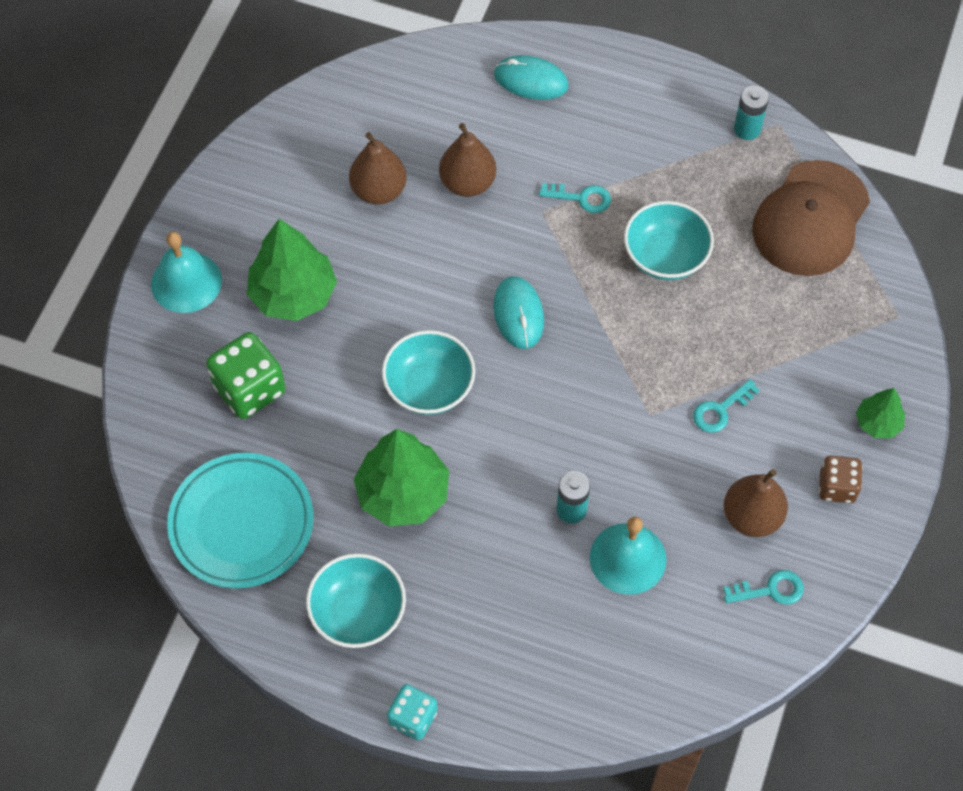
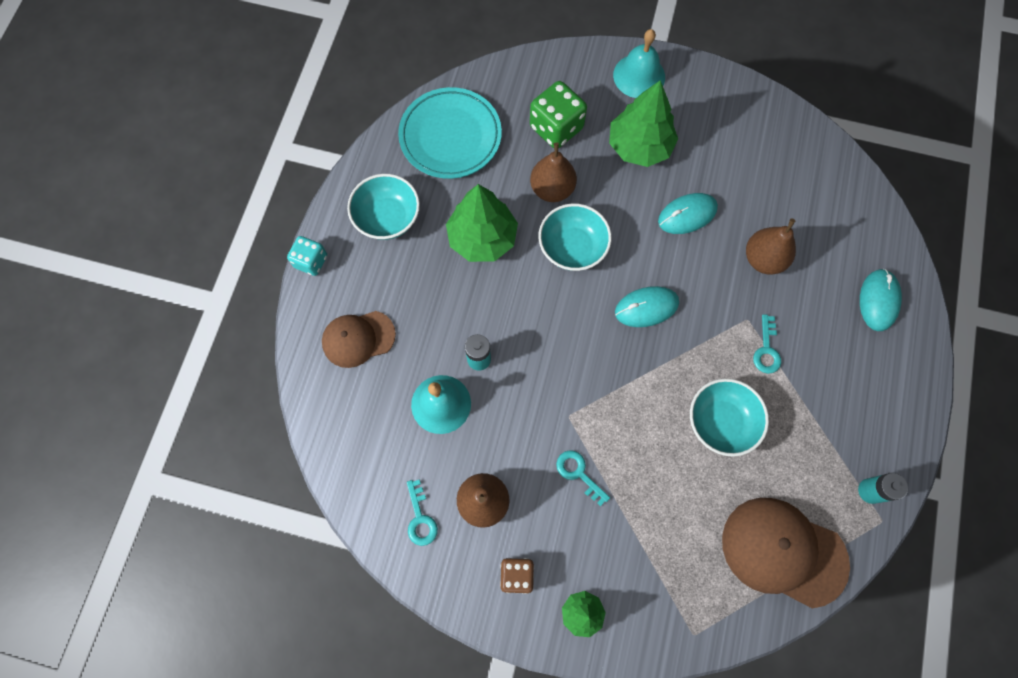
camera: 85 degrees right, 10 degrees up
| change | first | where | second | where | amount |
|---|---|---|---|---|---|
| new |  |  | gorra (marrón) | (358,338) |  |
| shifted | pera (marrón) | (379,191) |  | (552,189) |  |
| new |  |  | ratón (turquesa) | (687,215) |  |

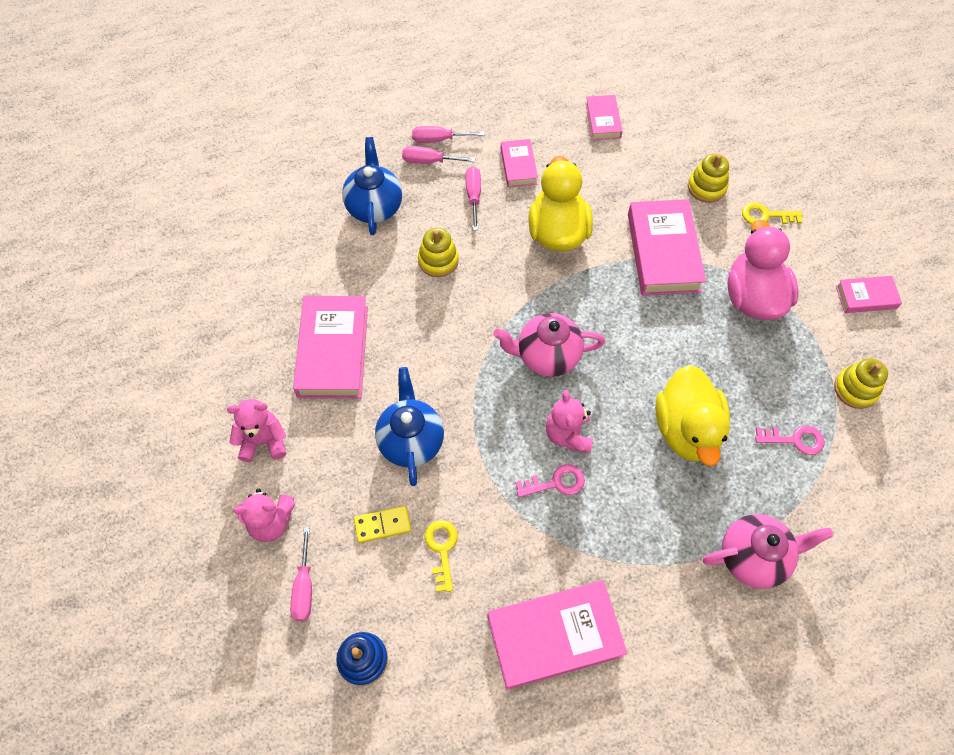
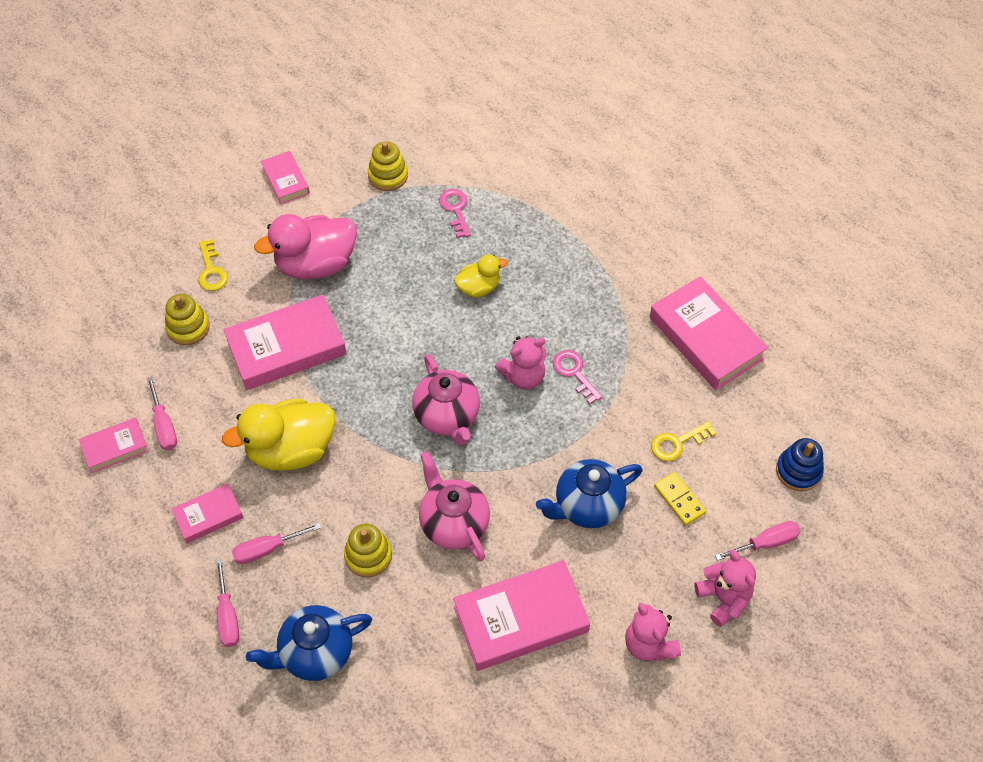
camera: 110 degrees left, 5 degrees down
| change | first | where | second | where | amount |
|---|---|---|---|---|---|
| shifted | destornillador (rosa) | (439,139) |  | (164,426) |  |
| shifted | tetera (rosa) | (753,557) |  | (454,523) |  |
| scaled | pato (amarillo) | (686,429) |  | (478,287) | x0.54 |

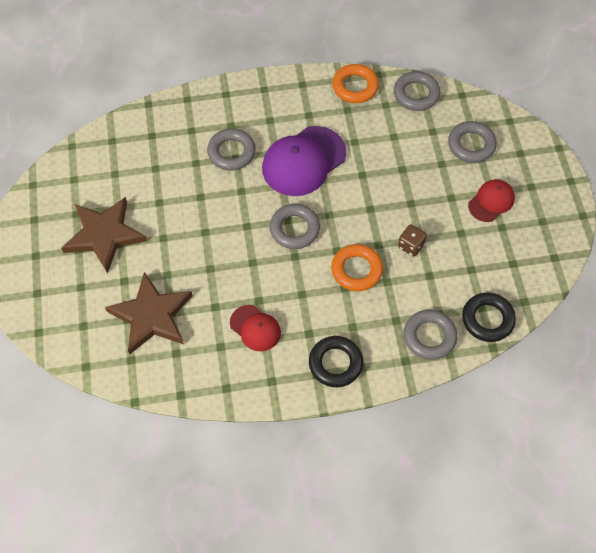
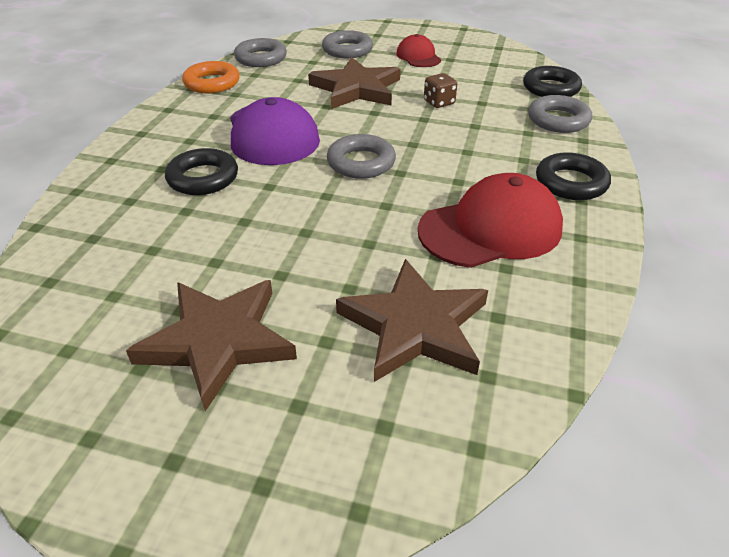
camera: 65 degrees left, 20 degrees down
| change | first | where | second | where | amount |
|---|---|---|---|---|---|
| repainted | anillo (gris) | (231,152) | anillo (negro) | (203,178) |  |
| new |  |  | estrella (marrón) | (356,89) |  |
| scaled | gorra (rojo) | (255,328) |  | (491,229) | x1.80 |
| gone | anillo (naranja) | (356,270) |  |  |  |

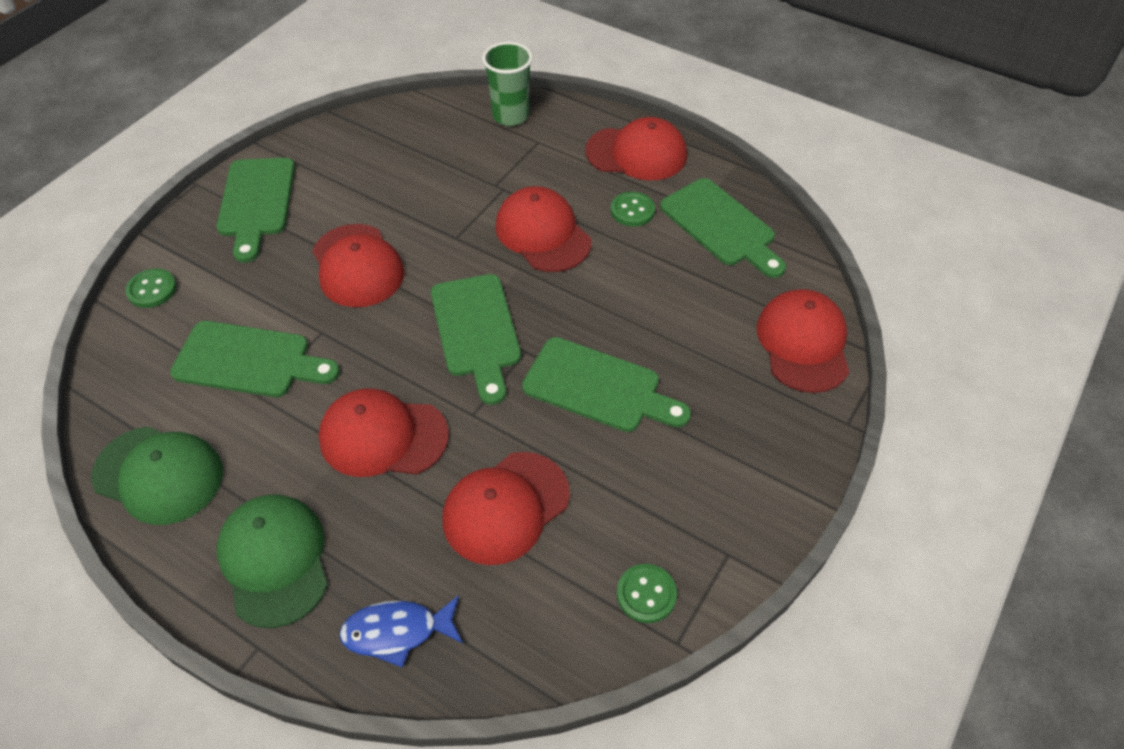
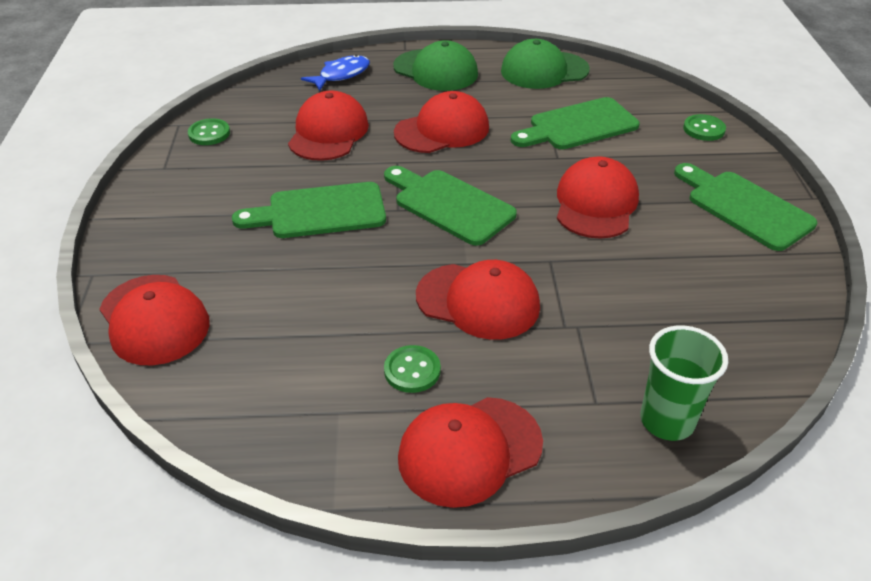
camera: 145 degrees right, 10 degrees down
| change | first | where | second | where | amount |
|---|---|---|---|---|---|
| rotated | gorra (rojo) | (357,266) |  | (595,203) | 75 degrees clockwise |
| gone | tabla de cortar (verde) | (721,226) |  |  |  |

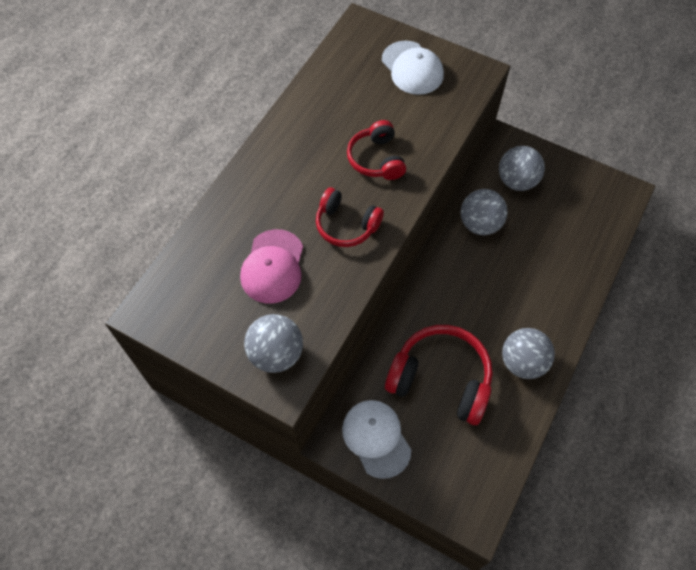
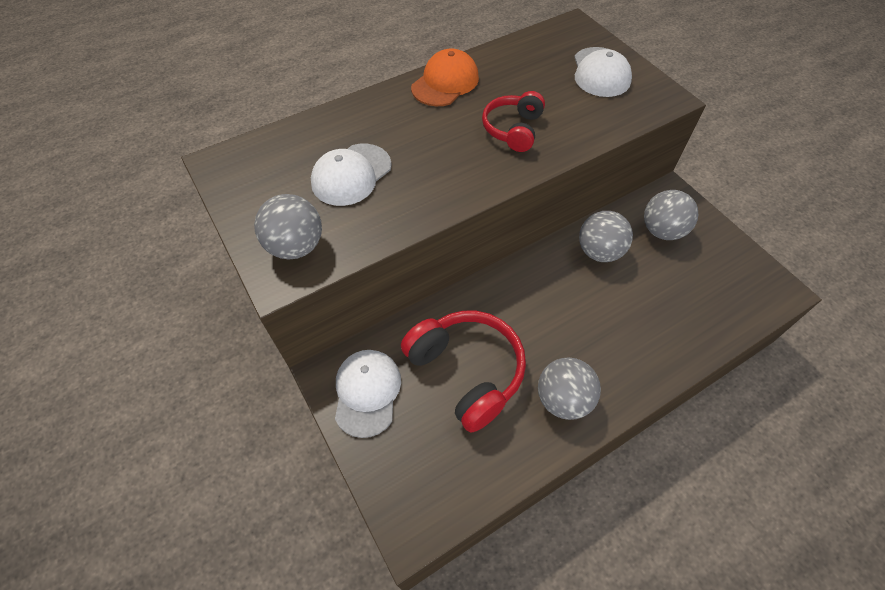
camera: 30 degrees right, 5 degrees down
| change | first | where | second | where | amount |
|---|---|---|---|---|---|
| repainted | gorra (rosa) | (273,266) | gorra (blanco) | (351,175) |  |
| new |  |  | gorra (naranja) | (445,82) |  |
| gone | auriculares (rojo) | (346,225) |  |  |  |

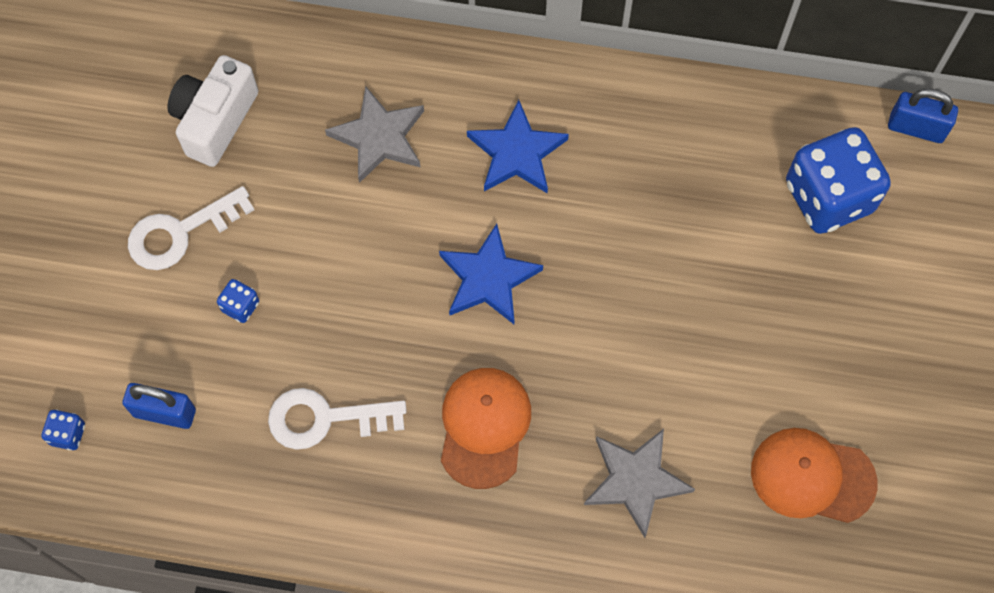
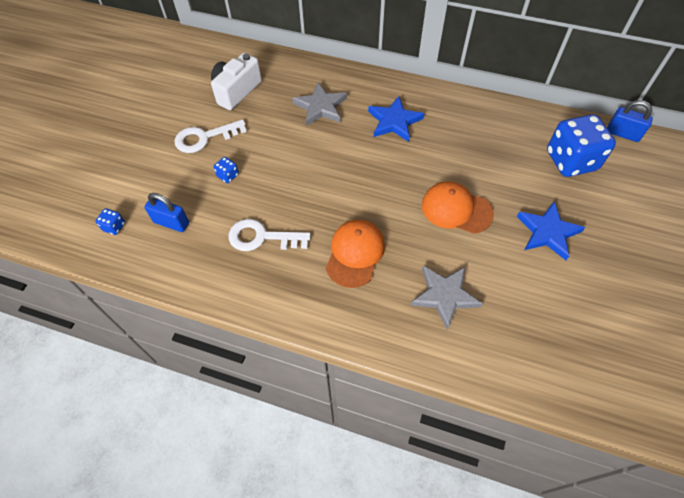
camera: 10 degrees right, 10 degrees down
| change | first | where | second | where | amount |
|---|---|---|---|---|---|
| shifted | gorra (naranja) | (812,476) |  | (456,209) |  |
| shifted | estrella (azul) | (488,278) |  | (548,232) |  |

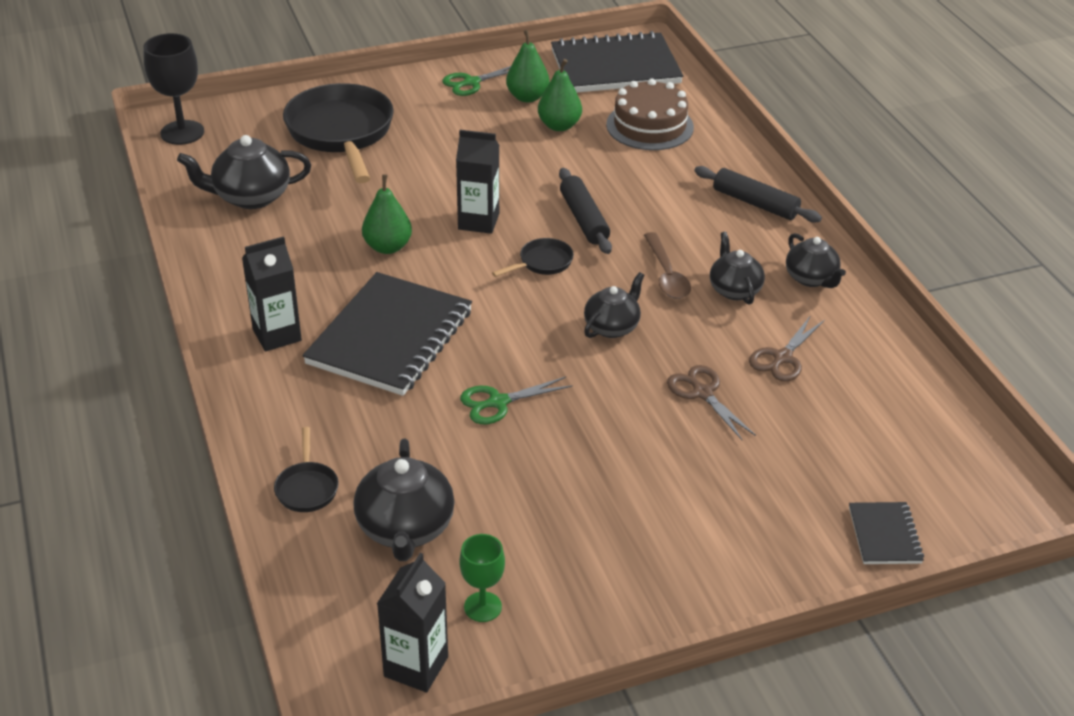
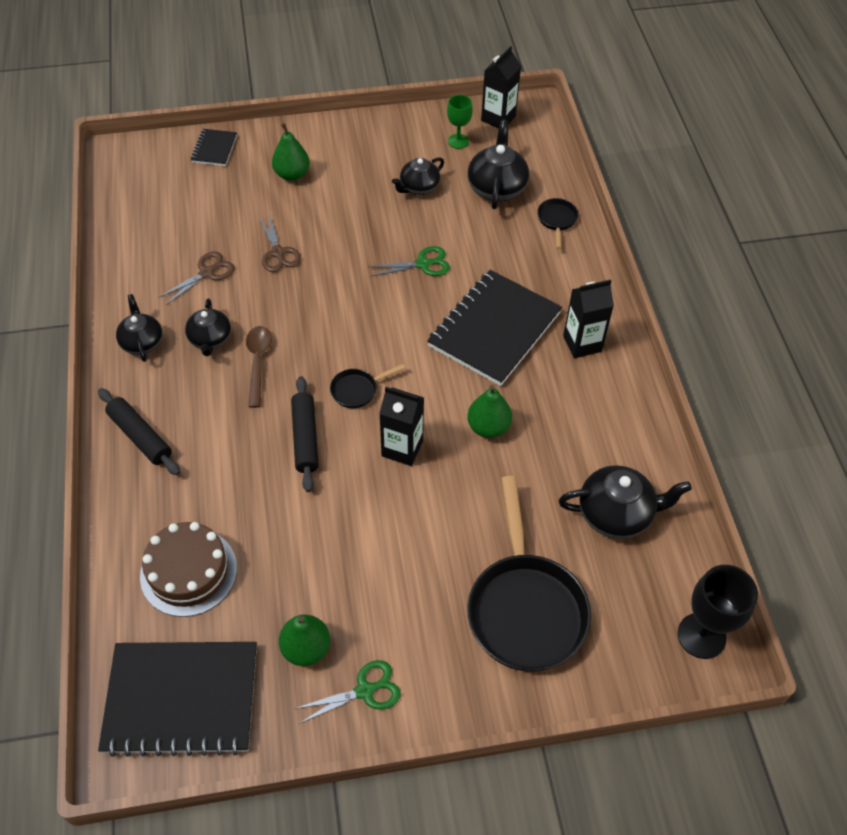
camera: 170 degrees left, 15 degrees up
| change | first | where | second | where | amount |
|---|---|---|---|---|---|
| shifted | pera (verde) | (559,126) |  | (292,174) |  |
| shifted | tetera (negro) | (612,327) |  | (418,187) |  |

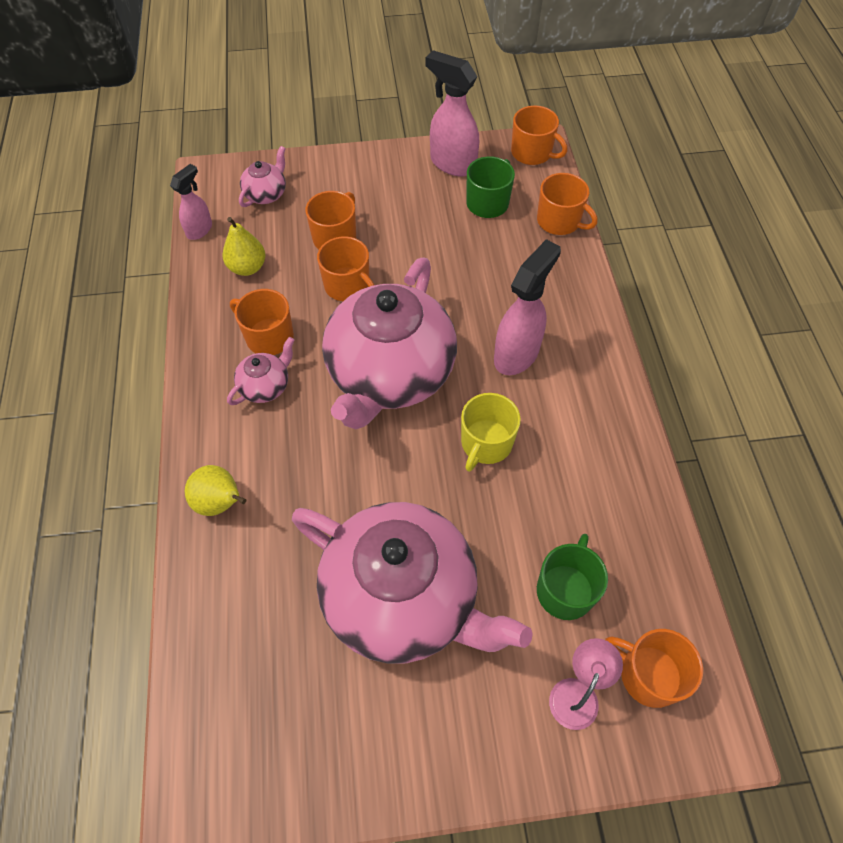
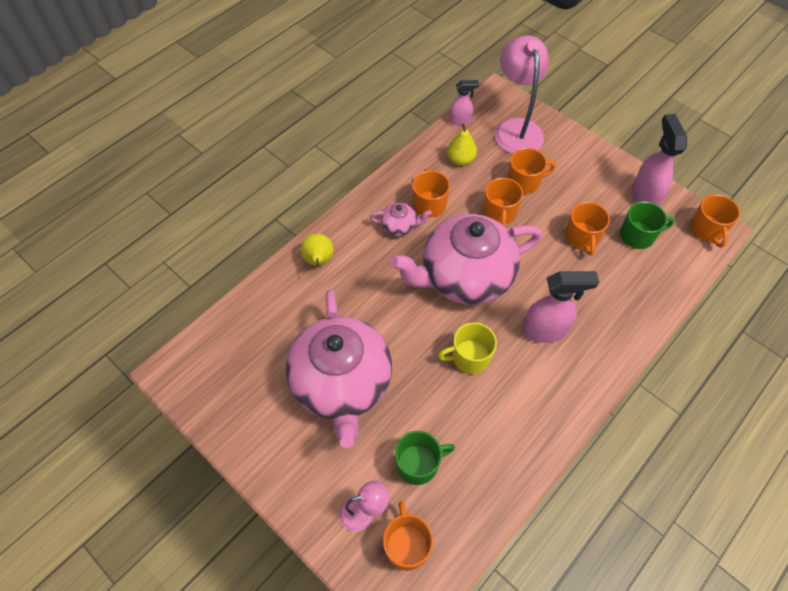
camera: 50 degrees right, 0 degrees up
| change | first | where | second | where | amount |
|---|---|---|---|---|---|
| swapped | tetera (rosa) | (266,194) | lámpara (rosa) | (516,128) |  |
| shifted | taza (naranja) | (559,221) |  | (582,237) |  |

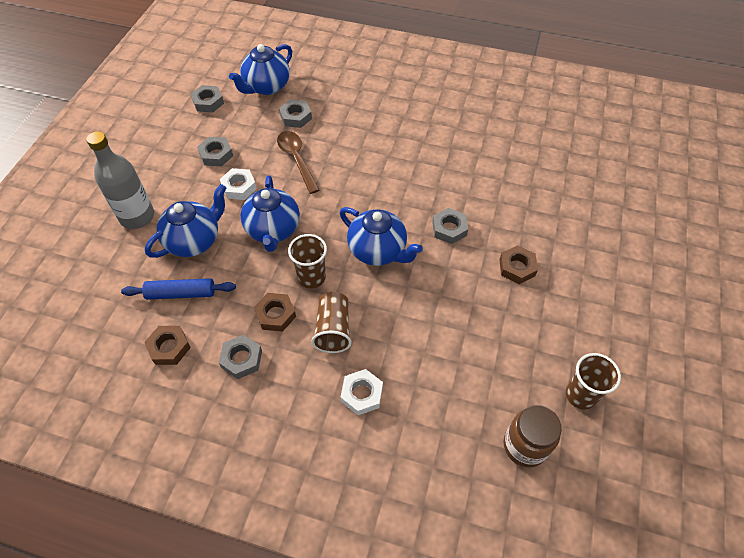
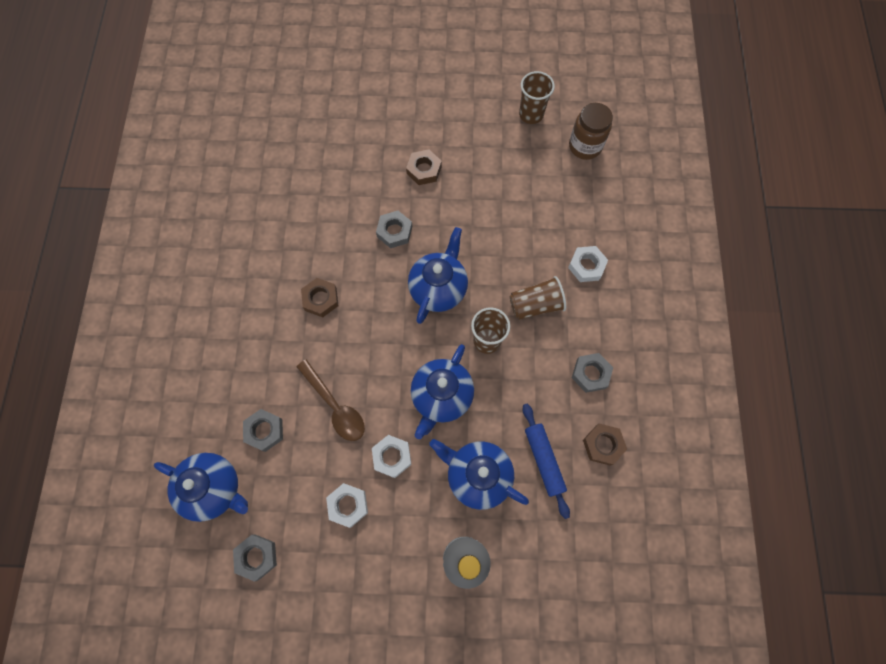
camera: 105 degrees left, 15 degrees up
| change | first | where | second | where | amount |
|---|---|---|---|---|---|
| rotated | cuchara (marrón) | (297,159) |  | (335,406) | 90 degrees counterclockwise |
| shifted | tuerca (marrón) | (276,314) |  | (320,299) |  |
| repainted | tuerca (gris) | (216,154) | tuerca (blanco) | (348,505) |  |
| rotated | tetera (azul) | (273,230) |  | (441,397) | 135 degrees clockwise |

